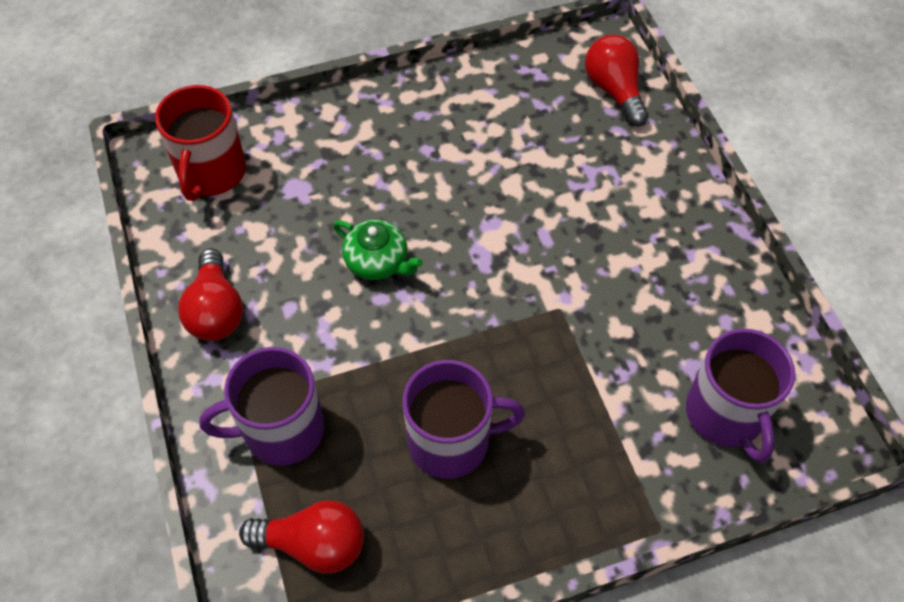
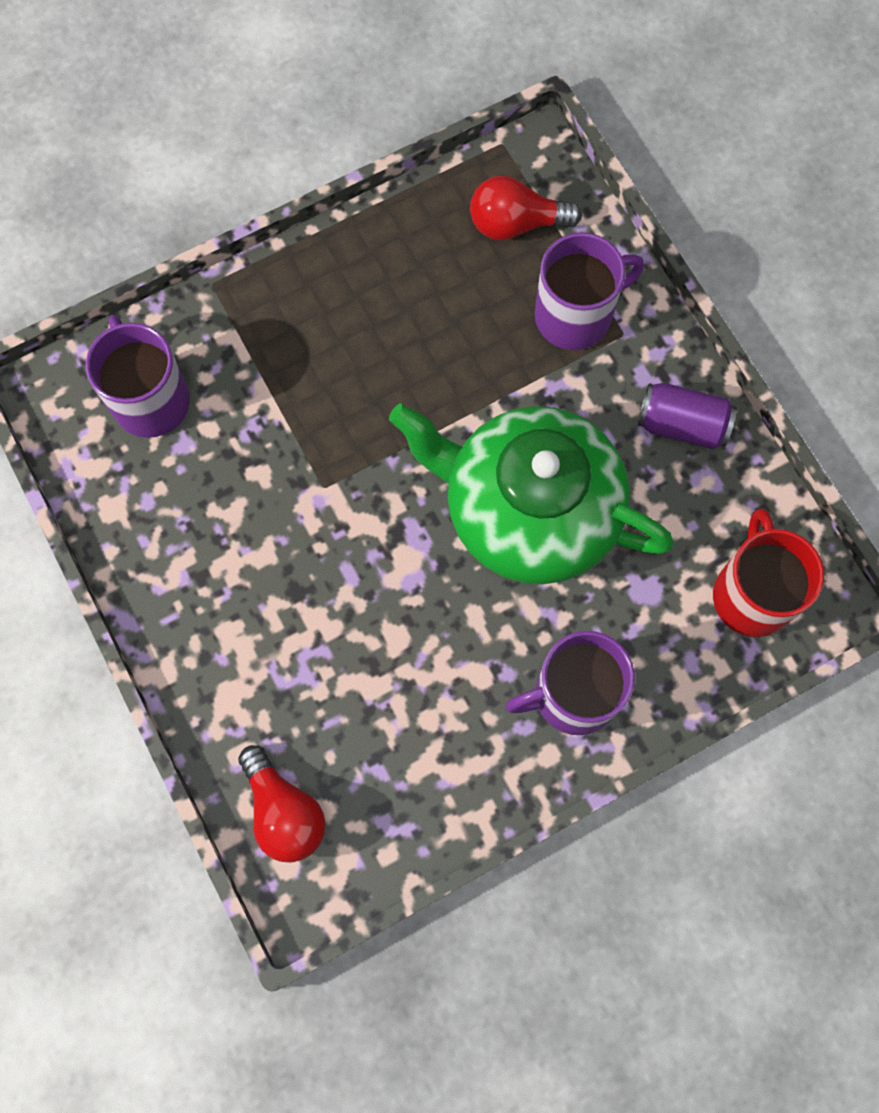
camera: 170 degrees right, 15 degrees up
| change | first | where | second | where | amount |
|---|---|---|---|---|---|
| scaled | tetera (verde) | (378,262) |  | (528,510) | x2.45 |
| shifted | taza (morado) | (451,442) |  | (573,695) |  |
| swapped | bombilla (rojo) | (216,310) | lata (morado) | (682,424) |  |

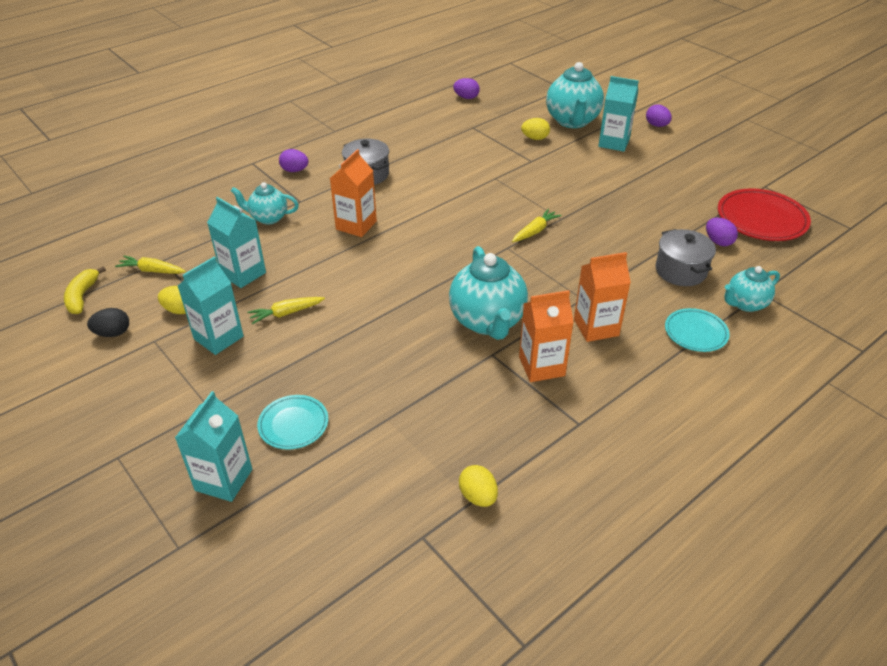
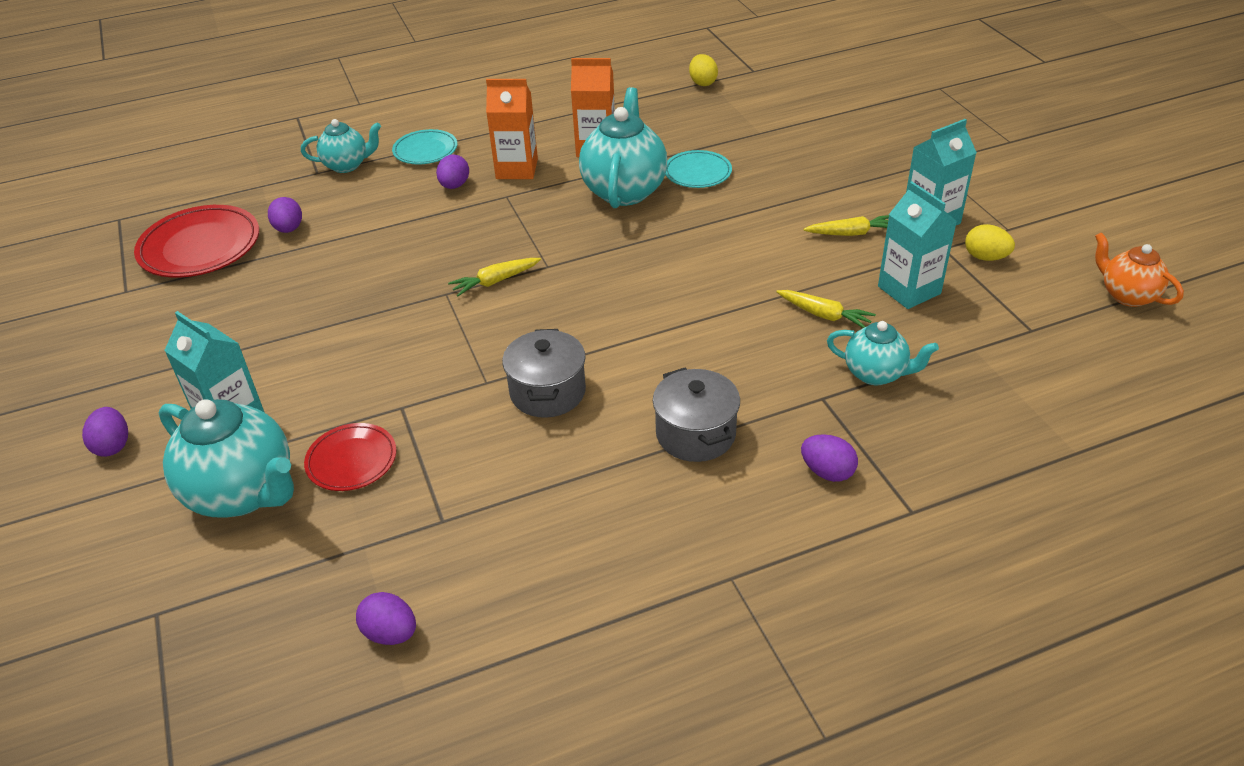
camera: 160 degrees left, 0 degrees up
| change | first | where | second | where | amount |
|---|---|---|---|---|---|
| rotated | tetera (turquesa) | (572,121) |  | (243,493) | 105 degrees clockwise |
| swapped | huevo (amarillo) | (535,138) | plato (rojo) | (351,460) |  |
| new |  |  | huevo (morado) | (454,186) |  |
| shifted | olla (gris) | (680,271) |  | (547,392) |  |
| shifted | plato (turquesa) | (293,424) |  | (697,173) |  |
| shifted | zanahoria (amarillo) | (152,271) |  | (824,315) |  |
| swapped | plátano (amarillo) | (82,296) | tetera (naranja) | (1127,295) |  |
| gone | huevo (negro) | (113,333) |  |  |  |
| gone | cartón de leche (turquesa) | (224,480) |  |  |  |
| gone | cartón de leche (naranja) | (356,225) |  |  |  |

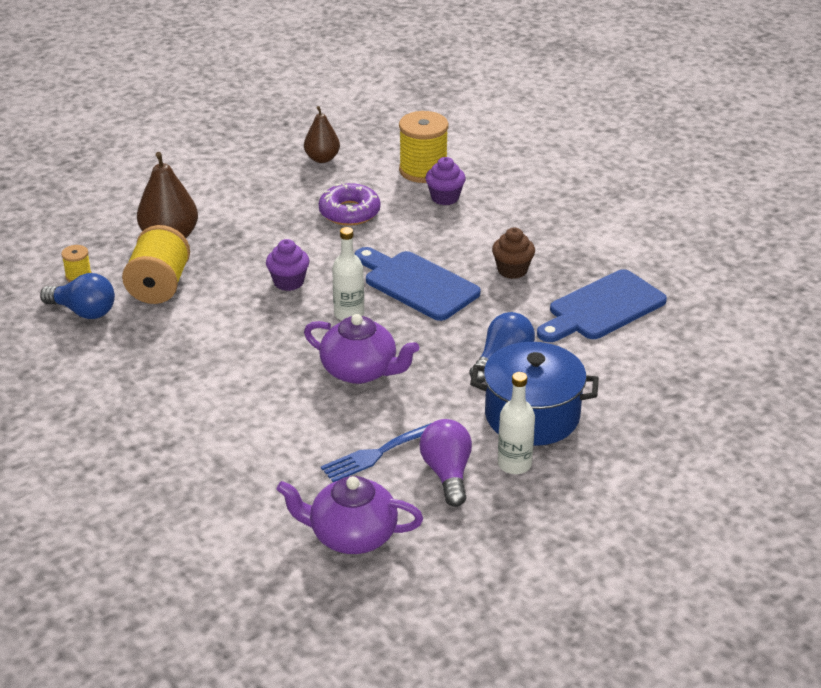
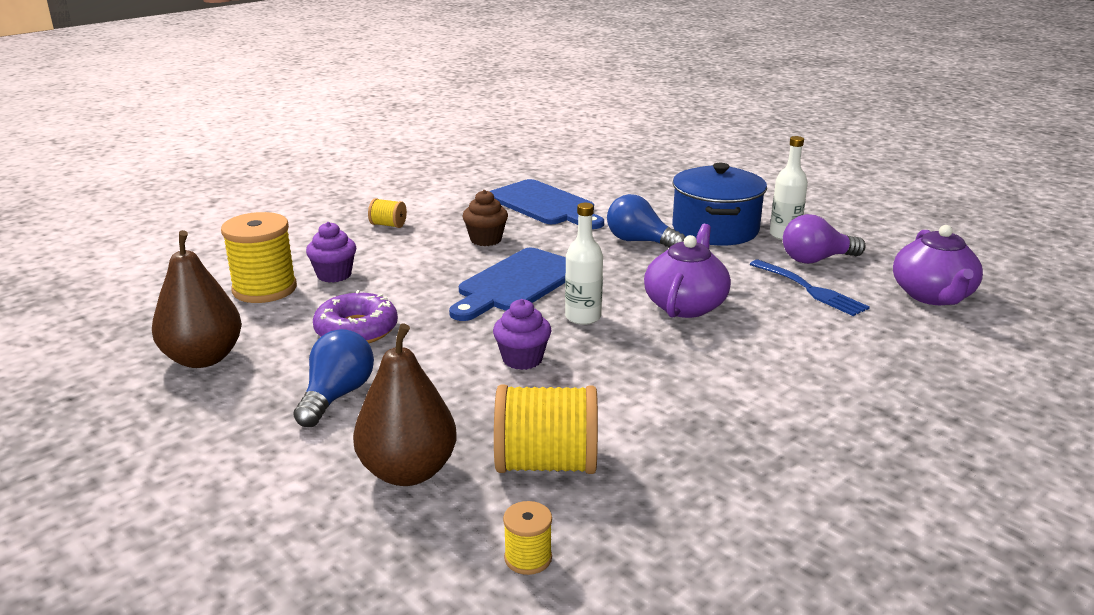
camera: 95 degrees left, 10 degrees down
| change | first | where | second | where | amount |
|---|---|---|---|---|---|
| scaled | pera (marrón) | (322,159) |  | (203,358) | x1.55 |
| shifted | bombilla (azul) | (83,311) |  | (336,396) |  |
| new |  |  | carrete (amarillo) | (388,225) |  |

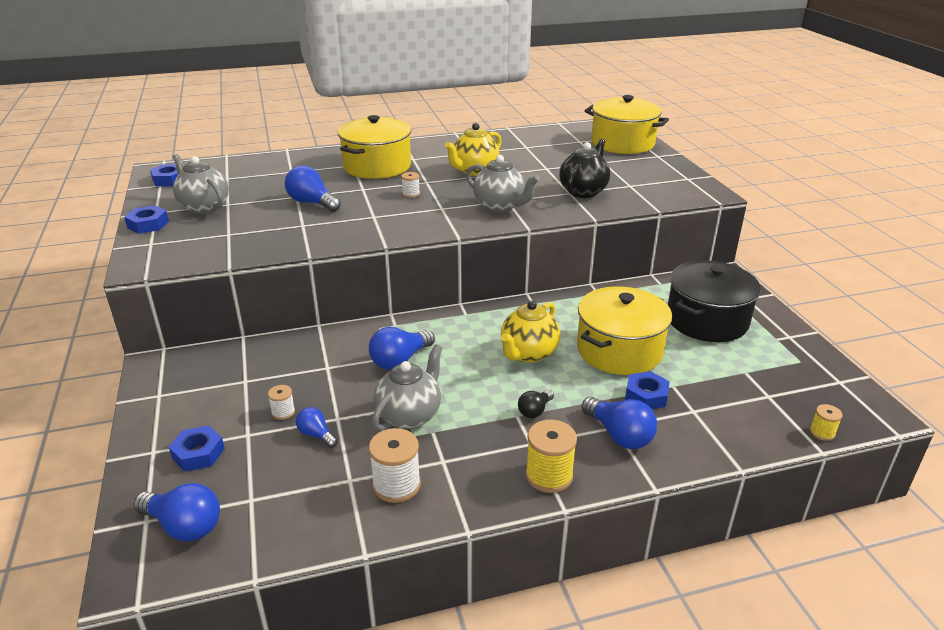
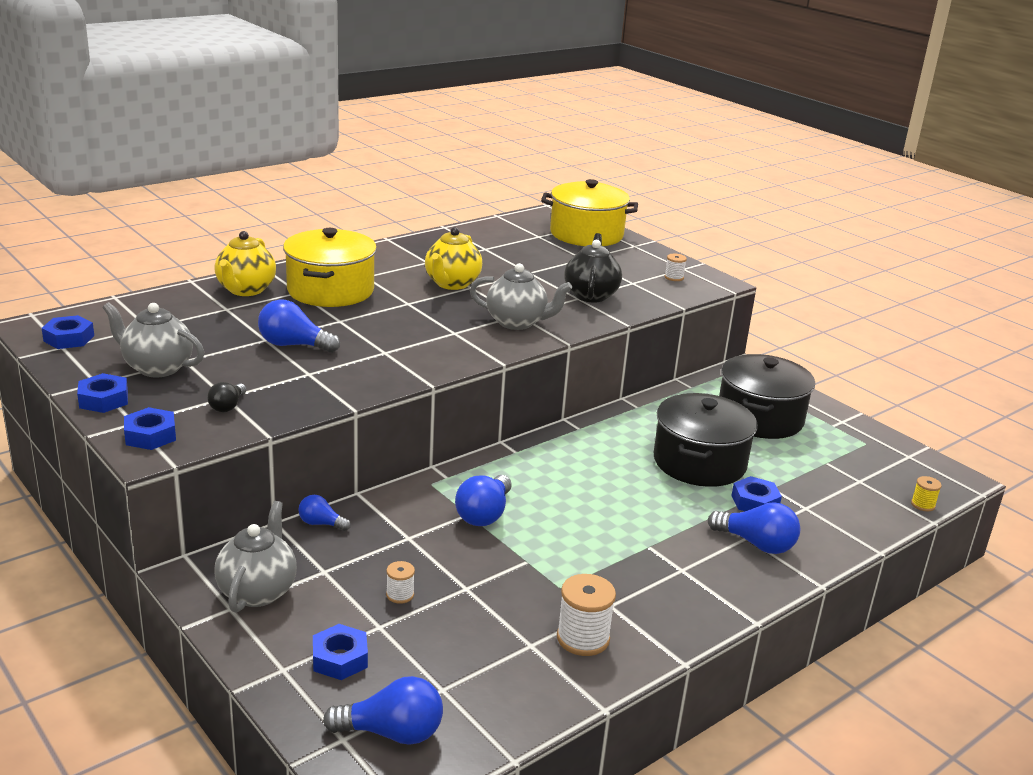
camera: 25 degrees left, 5 degrees down
| change | first | where | second | where | amount |
|---|---|---|---|---|---|
| new |  |  | tuerca (azul) | (150,435) |  |
| shifted | bombilla (negro) | (535,411) |  | (228,406) |  |
| shifted | tetera (gris) | (409,415) |  | (258,591) |  |
| shifted | tetera (amarillo) | (528,353) |  | (245,290) |  |
| shifted | bombilla (azul) | (316,435) |  | (321,523) |  |
| repainted | olla (amarillo) | (619,350) | olla (negro) | (699,462) |  |
| shifted | carrete (blanco) | (411,194) |  | (674,277) |  |
| gone | carrete (amarillo) | (549,476) |  |  |  |

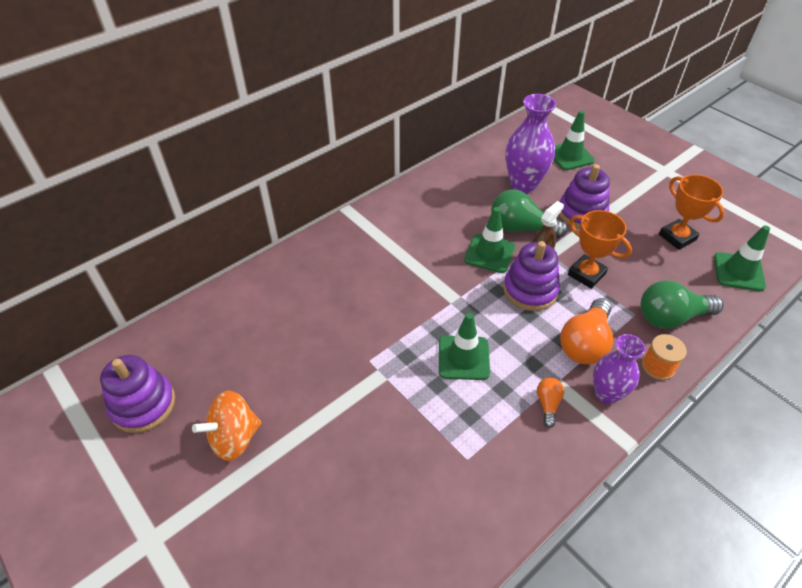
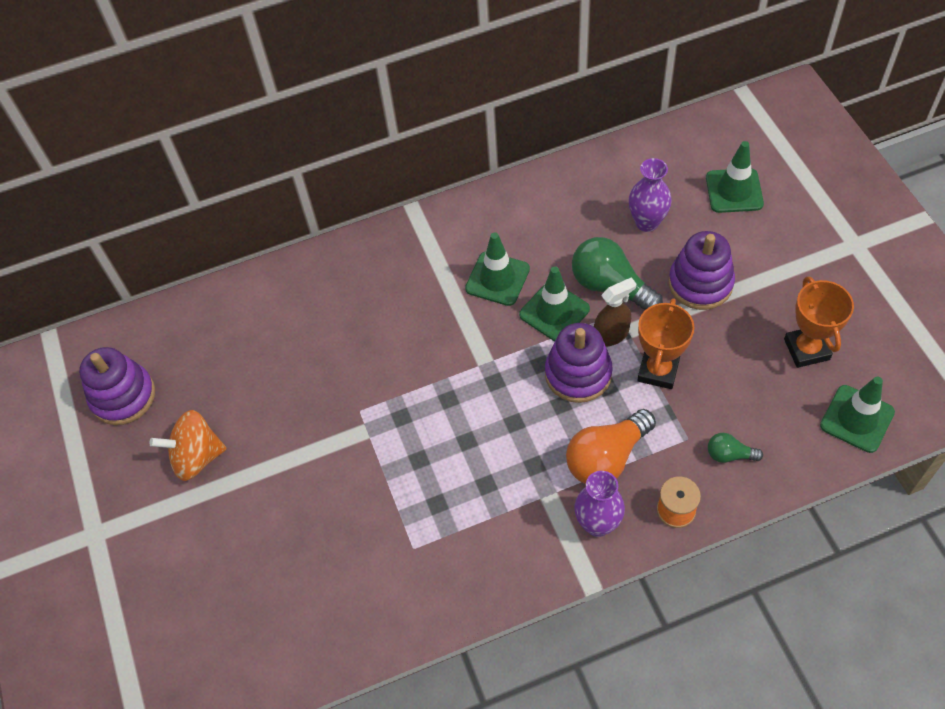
camera: 25 degrees right, 10 degrees up
| change | first | where | second | where | amount |
|---|---|---|---|---|---|
| shifted | cono de tráfico (verde) | (463,358) |  | (497,279) |  |
| scaled | florero (morado) | (523,185) |  | (647,222) | x0.66 |
| rotated | trofeo (naranja) | (586,274) |  | (658,371) | 45 degrees clockwise |
| scaled | bombilla (verde) | (670,317) |  | (729,454) | x0.51 |
| gone | bombilla (naranja) | (548,404) |  |  |  |

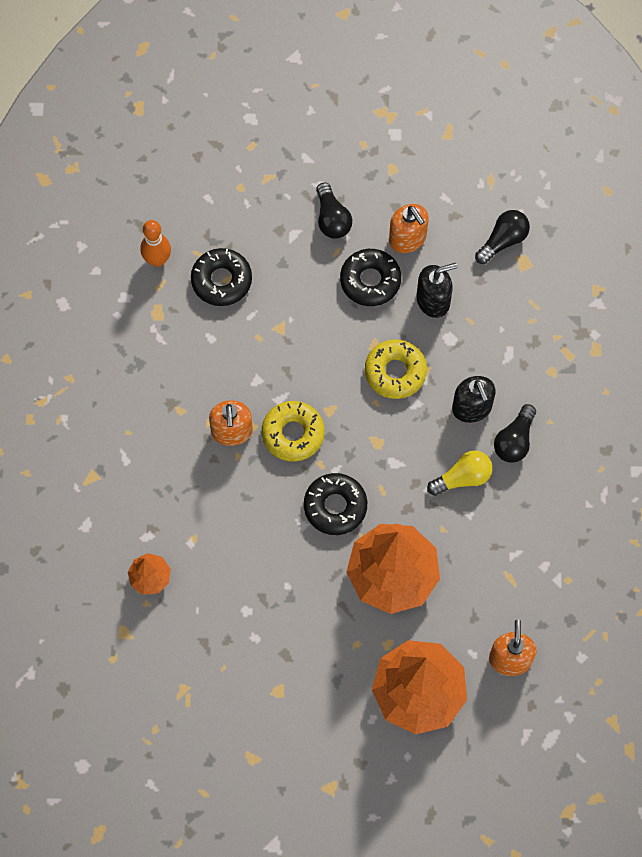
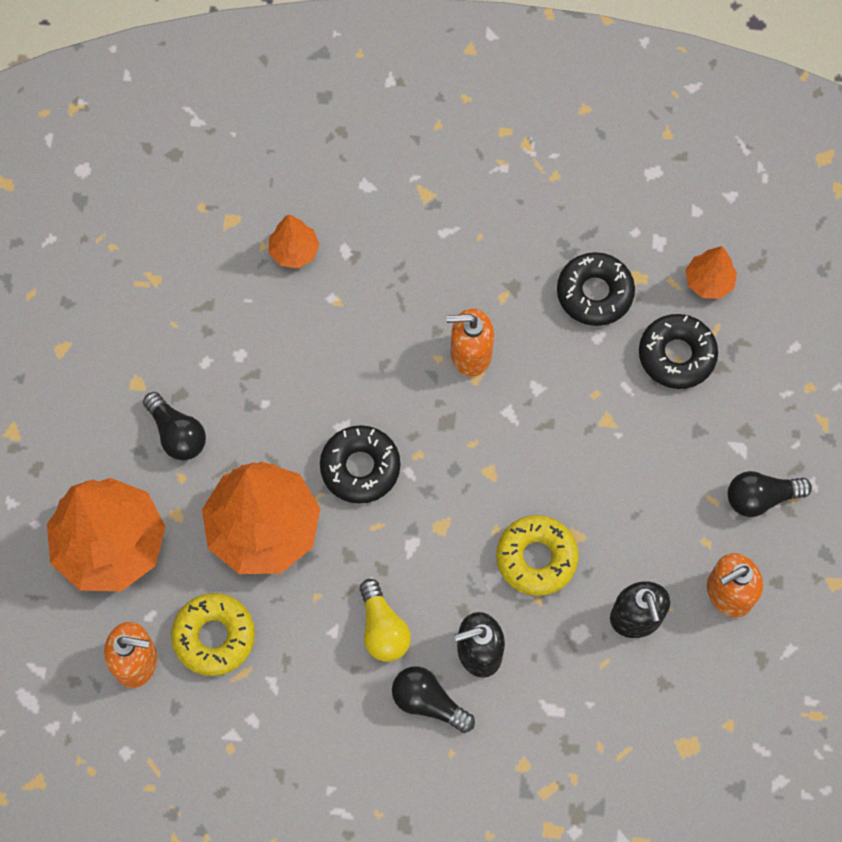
camera: 95 degrees right, 0 degrees up
| change | first | where | second | where | amount |
|---|---|---|---|---|---|
| shifted | bombilla (negro) | (503,241) |  | (177,434) |  |
| shifted | rosquilla (amarillo) | (293,434) |  | (214,637) |  |
| shifted | rosquilla (negro) | (370,281) |  | (594,293) |  |
| swapped | bolo (naranja) | (157,260) | árbol (naranja) | (708,282) |  |

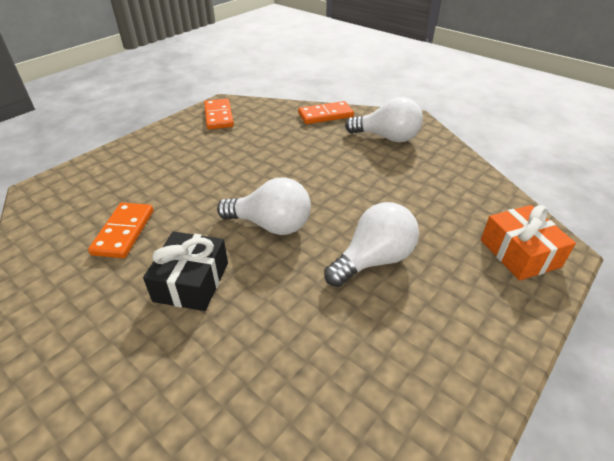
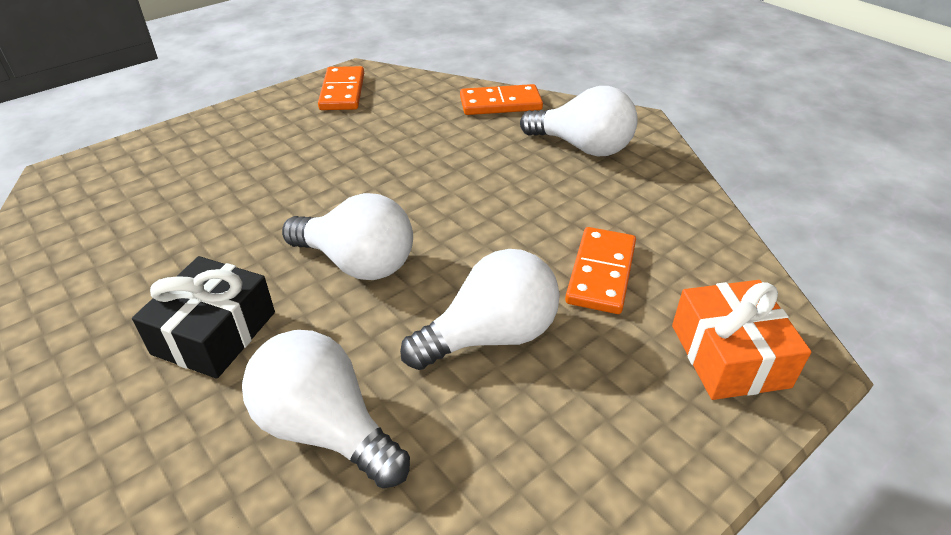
camera: 10 degrees right, 0 degrees up
| change | first | where | second | where | amount |
|---|---|---|---|---|---|
| new |  |  | bombilla (blanco) | (325,429) |  |
| shifted | ficha de dominó (naranja) | (124,232) |  | (601,273) |  |

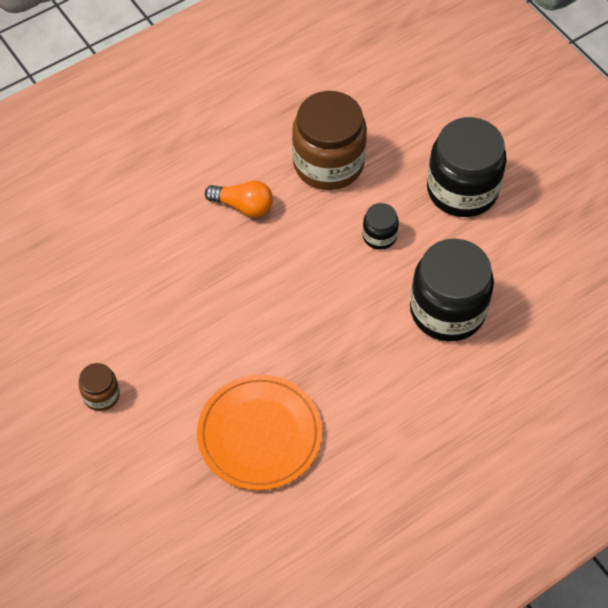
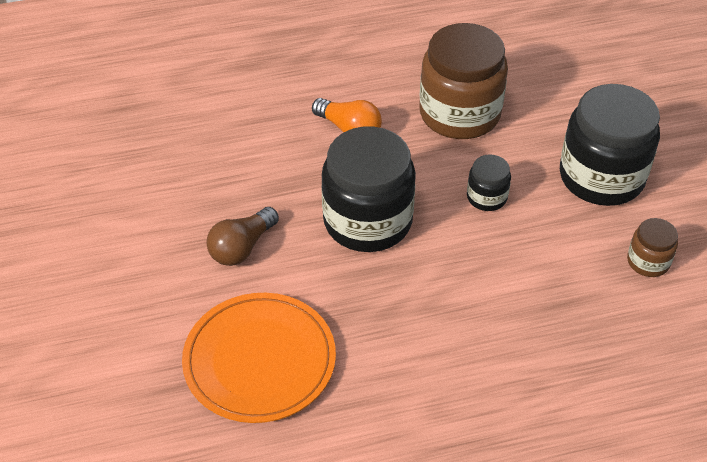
camera: 20 degrees right, 10 degrees down
| change | first | where | second | where | amount |
|---|---|---|---|---|---|
| new |  |  | bombilla (marrón) | (242,247) |  |
| shifted | tarro (negro) | (447,310) |  | (367,221) |  |
| shifted | tarro (marrón) | (101,395) |  | (648,261) |  |

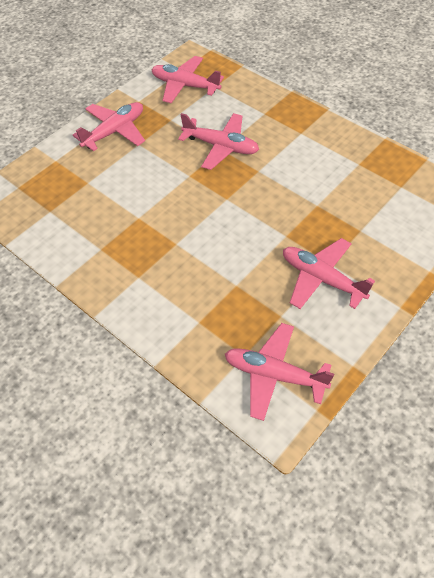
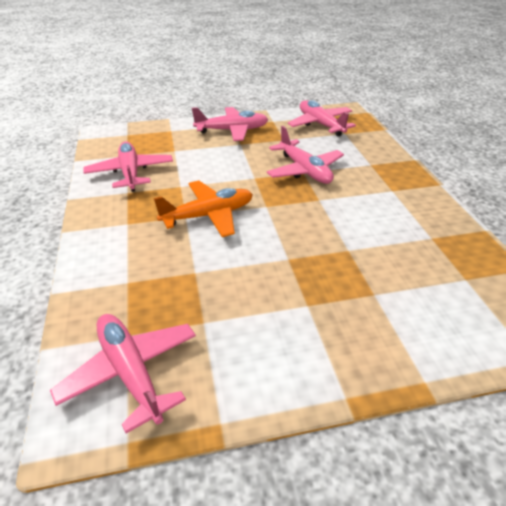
camera: 35 degrees right, 15 degrees down
| change | first | where | second | where | amount |
|---|---|---|---|---|---|
| shifted | avión (rosa) | (321,279) |  | (130,173) |  |
| new |  |  | avión (naranja) | (208,215) |  |

